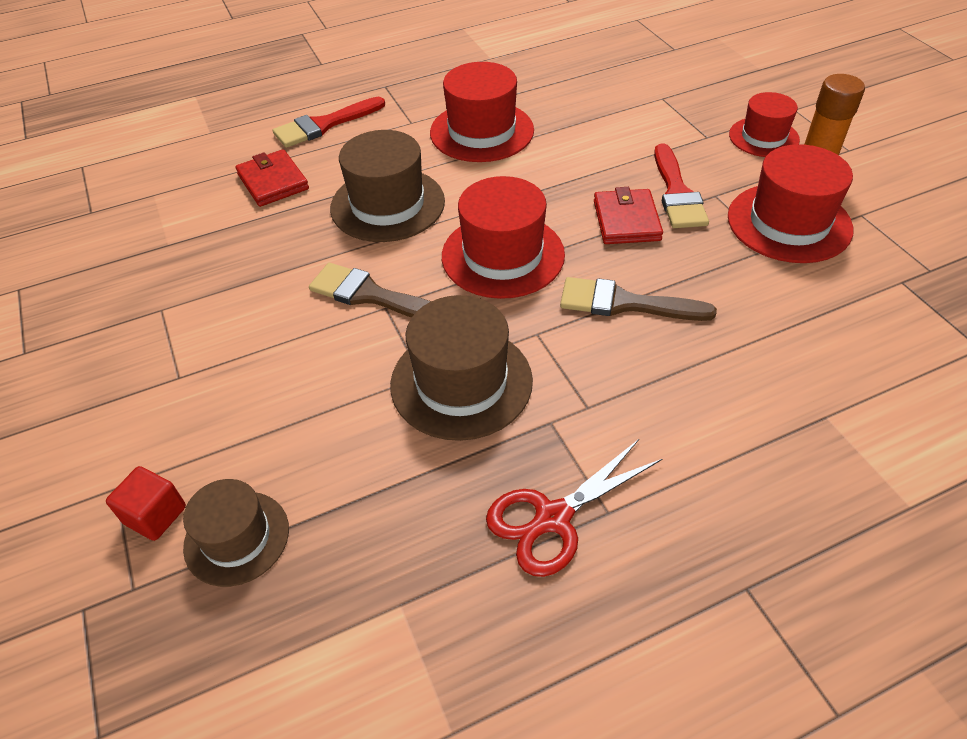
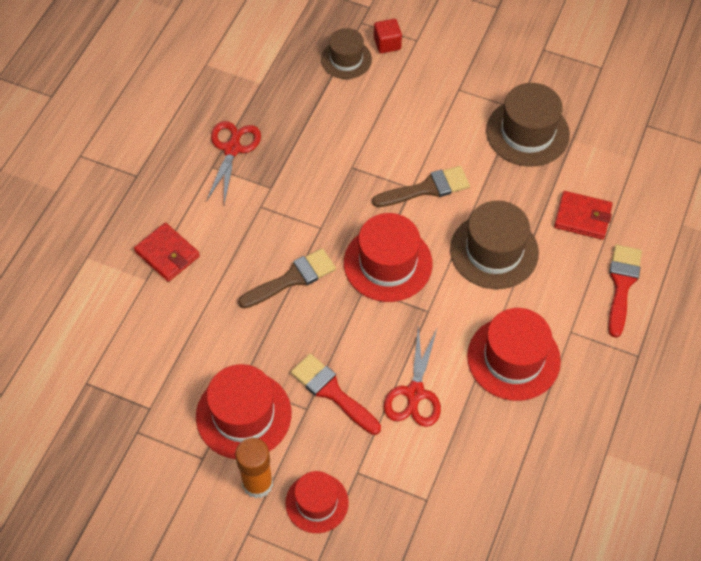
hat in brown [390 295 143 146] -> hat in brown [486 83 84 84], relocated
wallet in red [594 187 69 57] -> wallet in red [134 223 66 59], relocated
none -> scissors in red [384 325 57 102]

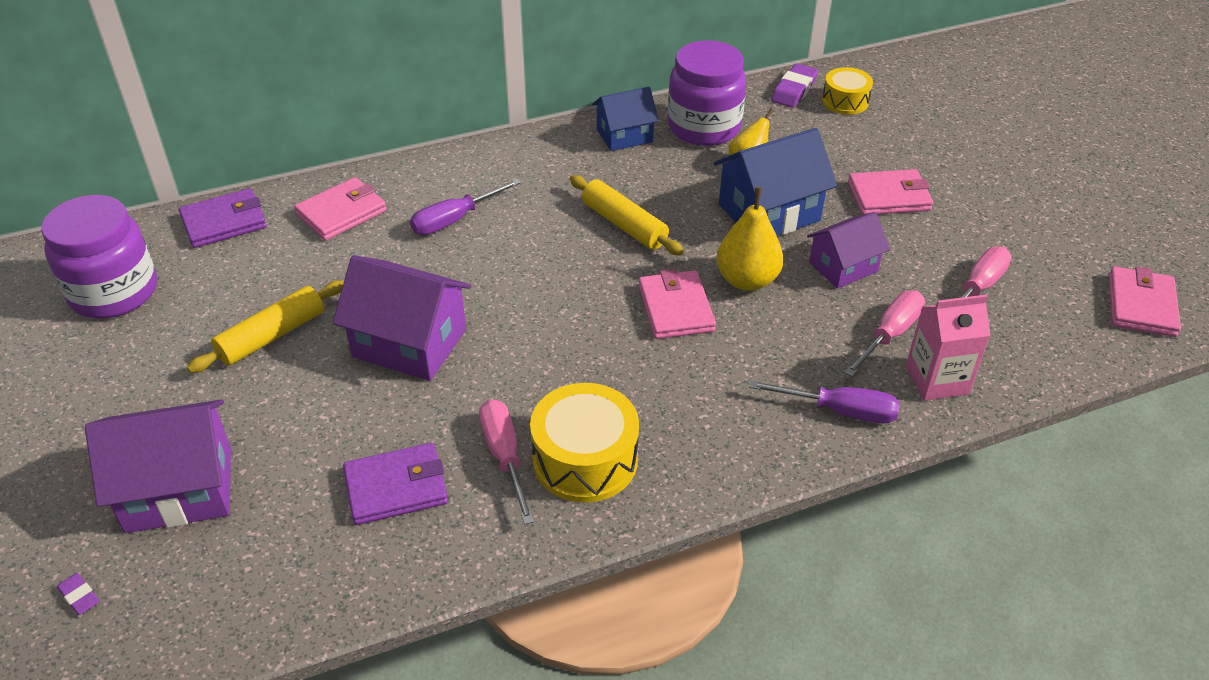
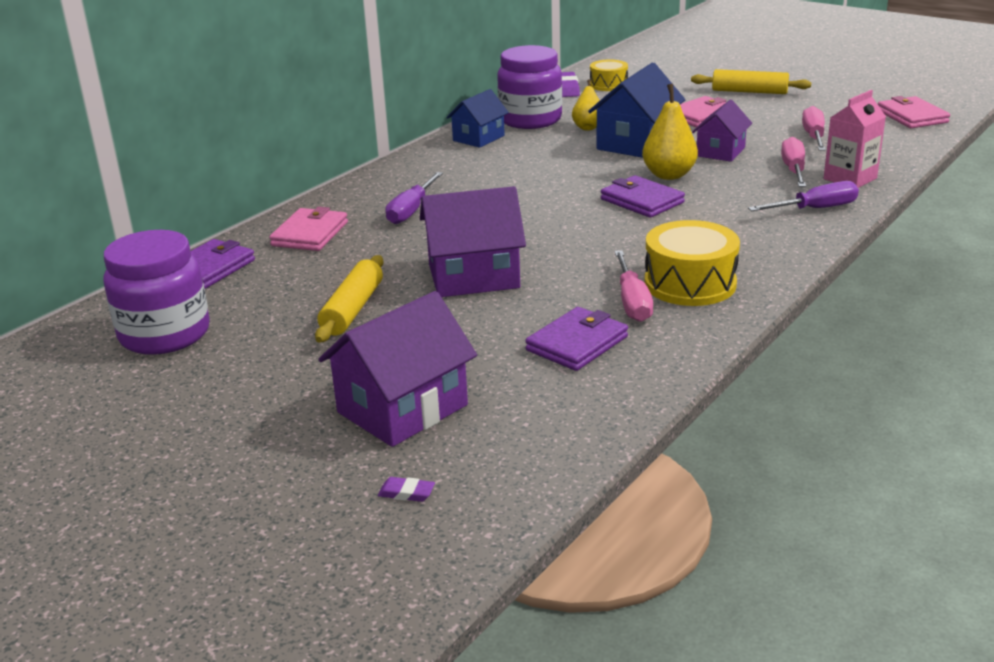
screwdriver in pink [479 399 55 126] -> screwdriver in pink [614 250 39 72], 135 degrees counterclockwise
rolling pin in yellow [570 175 114 81] -> rolling pin in yellow [691 69 120 25], relocated
wallet in pink [639 269 77 70] -> wallet in purple [601 175 84 43]

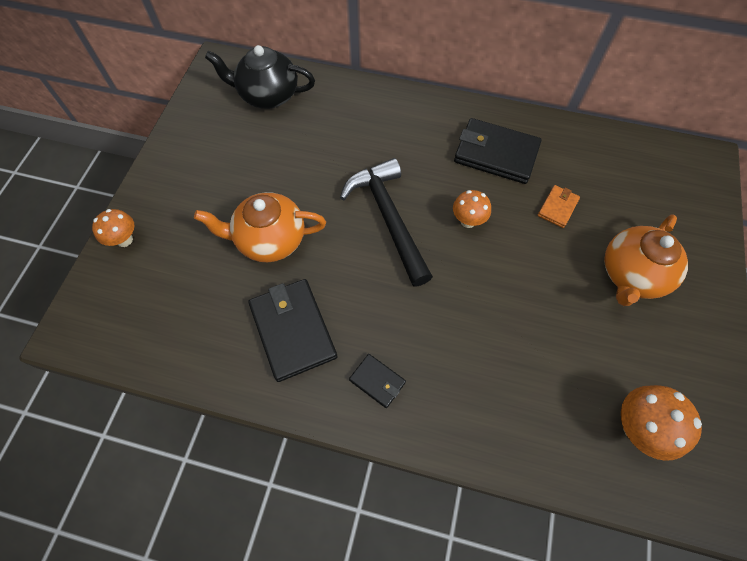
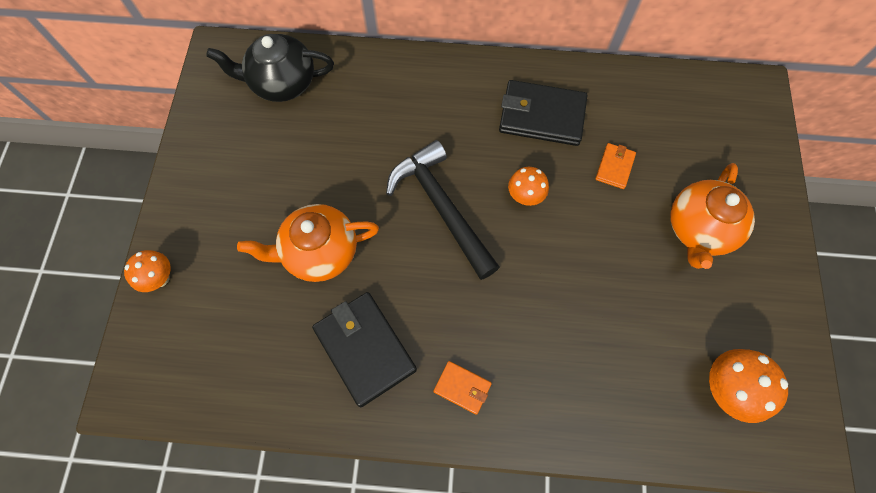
wallet in black [349 354 57 54] -> wallet in orange [434 361 58 54]

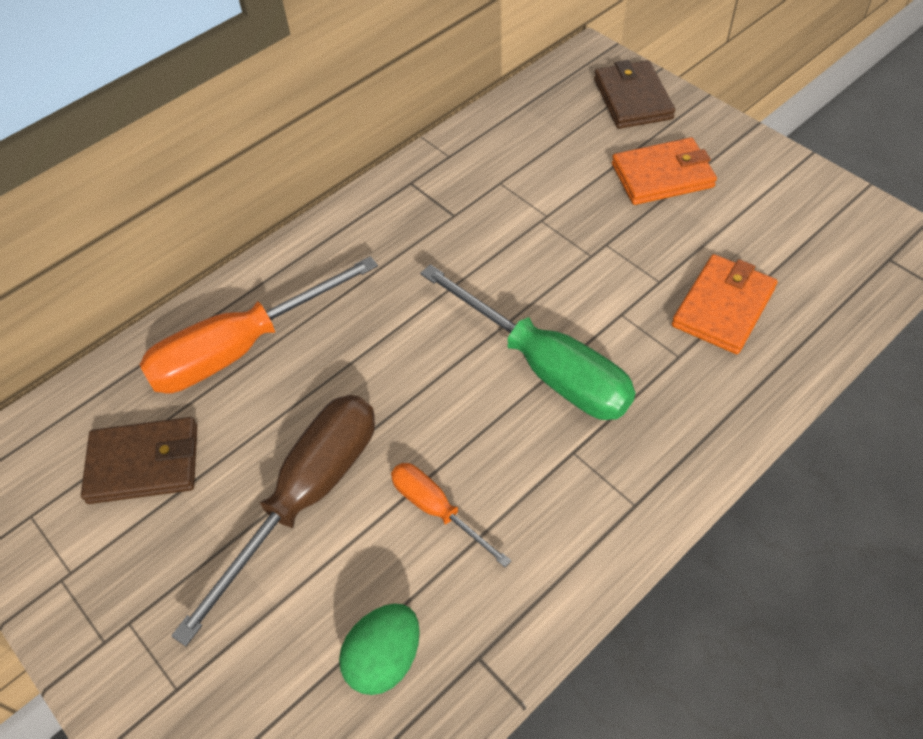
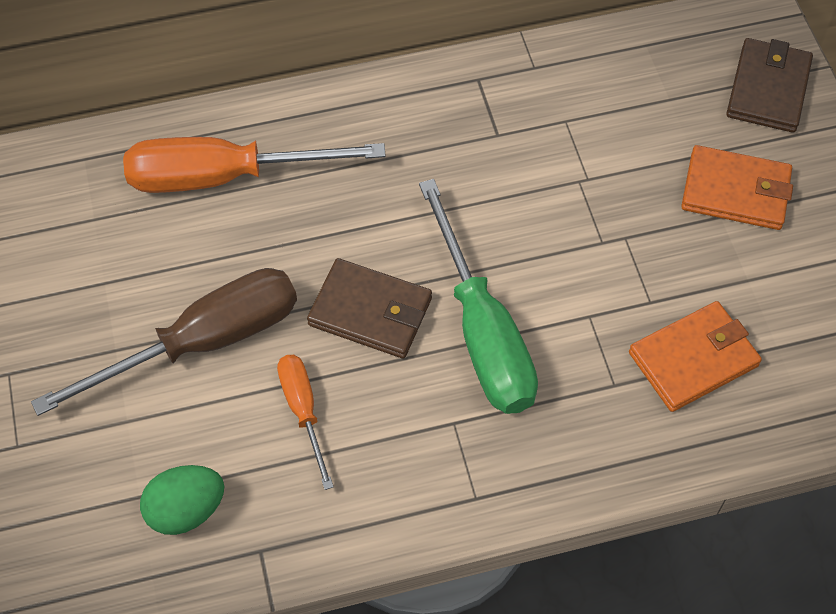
wallet in brown [81 417 116 87] -> wallet in brown [307 258 125 101], relocated

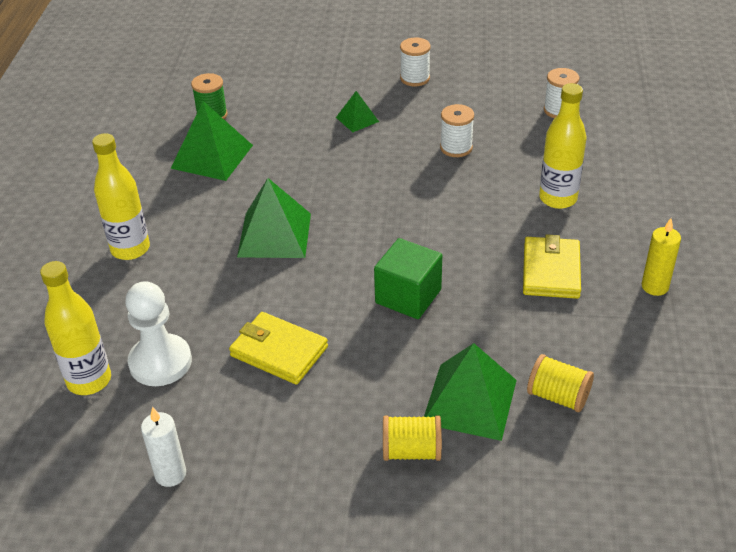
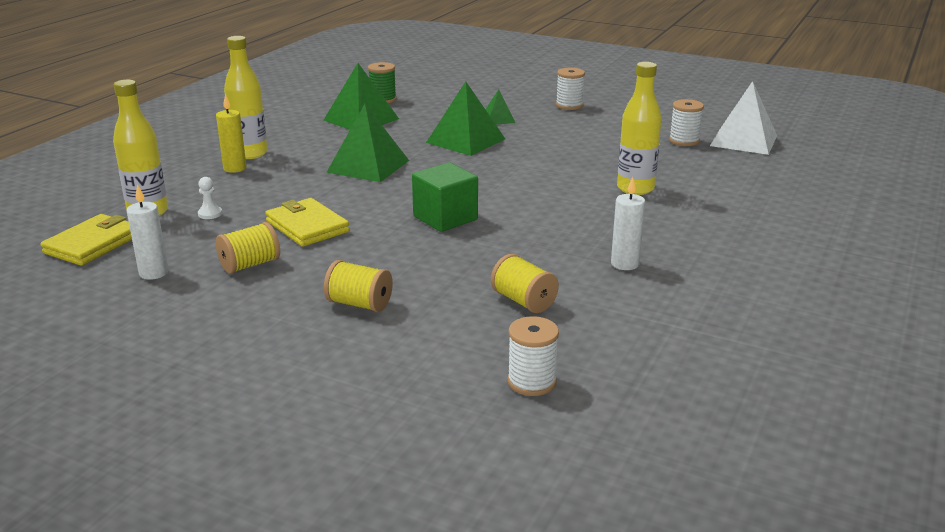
pawn in white [125 281 67 105] -> pawn in white [198 177 24 42], x0.43
pyramid in green [424 343 93 98] -> pyramid in green [426 81 79 75], relocated
spool in white [440 104 34 53] -> spool in white [507 316 52 80], relocated
wallet in yellow [523 234 58 65] -> wallet in yellow [40 214 92 52], relocated
candle in yellow [642 218 39 78] -> candle in yellow [216 94 31 79], relocated
none -> spool in yellow [216 222 64 52]
none -> candle in white [611 177 34 93]
none -> pyramid in white [710 81 67 74]

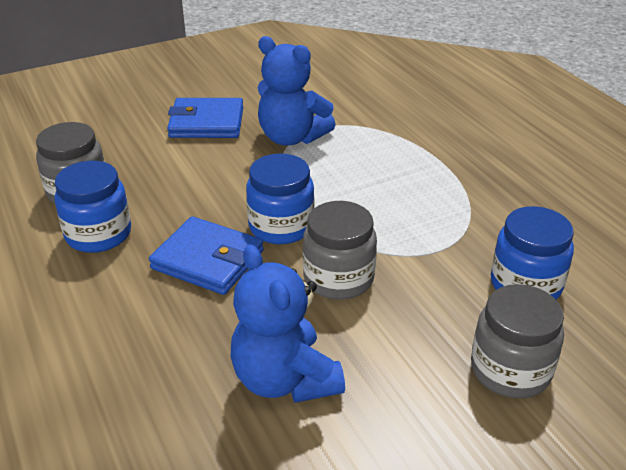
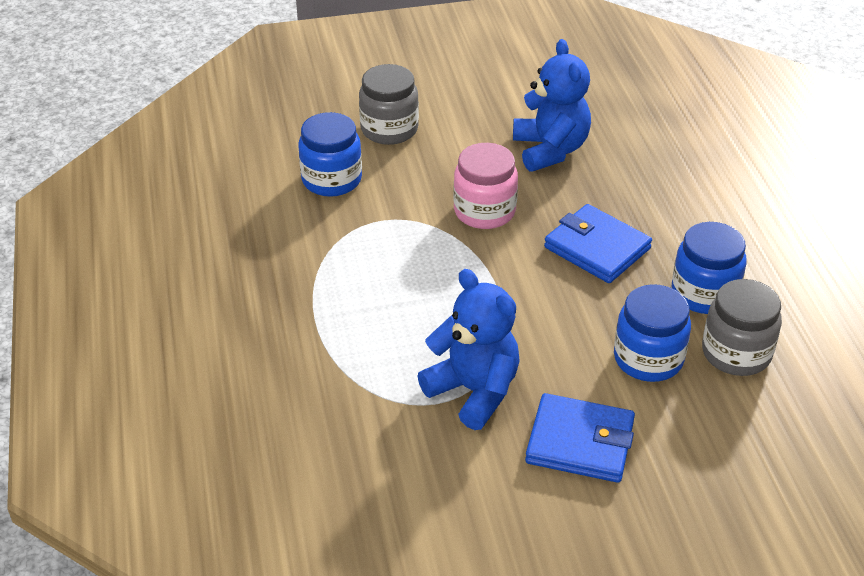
jar in blue [246 153 68 91] -> jar in blue [614 284 77 98], relocated
jar in grey [303 201 74 99] -> jar in pink [453 143 65 86]

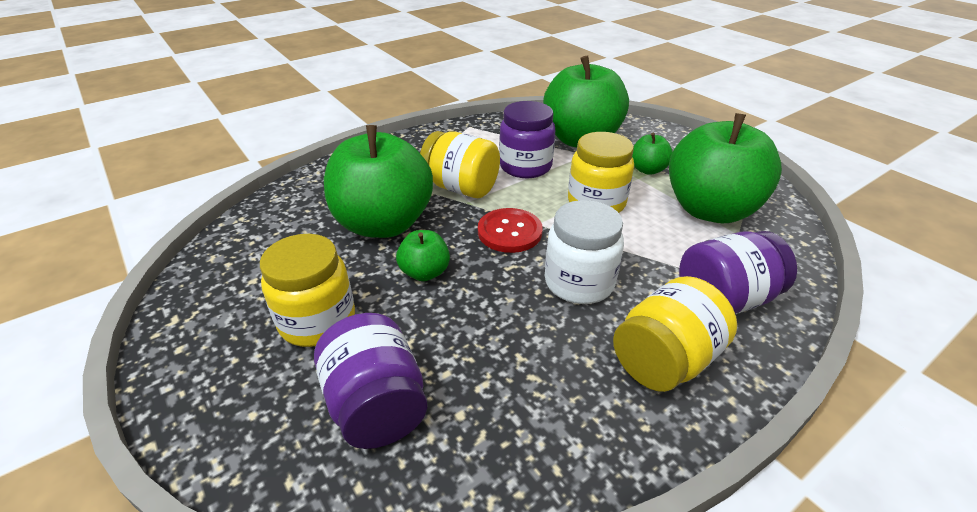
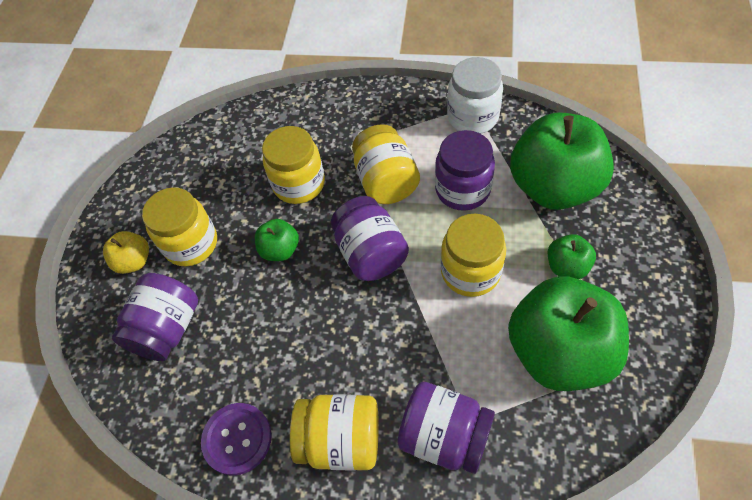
apple in green [324 125 109 113] -> jar in yellow [262 126 63 78]
button in red [478 208 65 45] -> jar in purple [331 196 78 85]
jar in white [545 200 79 104] -> jar in white [447 57 56 77], relocated
none -> apple in yellow [103 231 46 43]
none -> button in purple [201 403 71 72]

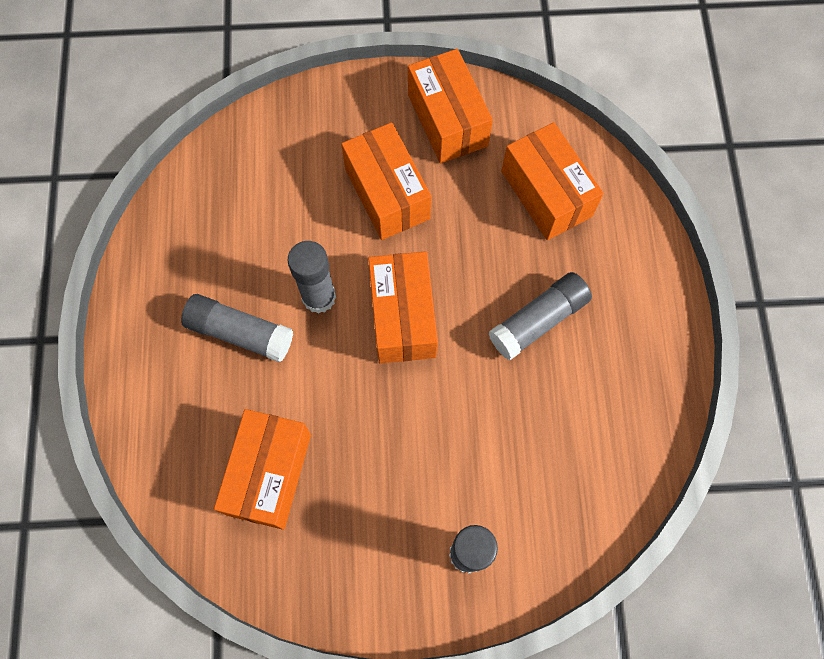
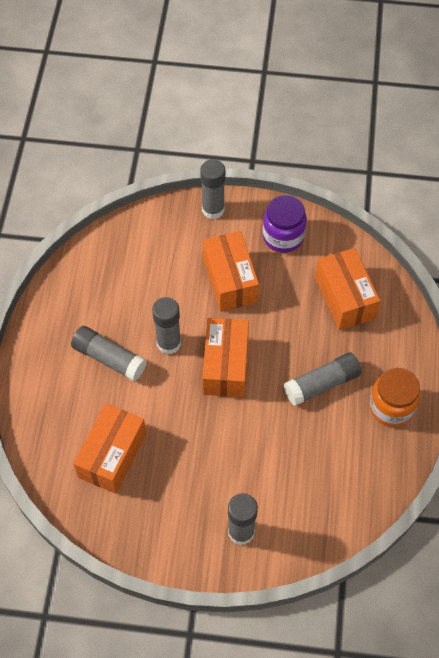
box in orange [408 49 85 114] -> jar in purple [263 195 44 58]
none -> glue stick in grey [200 159 25 60]
none -> jar in orange [369 367 51 60]

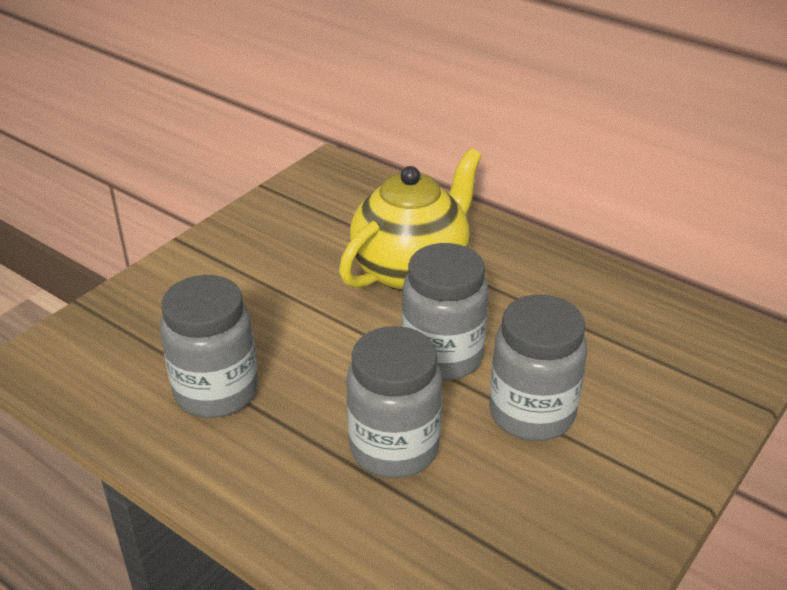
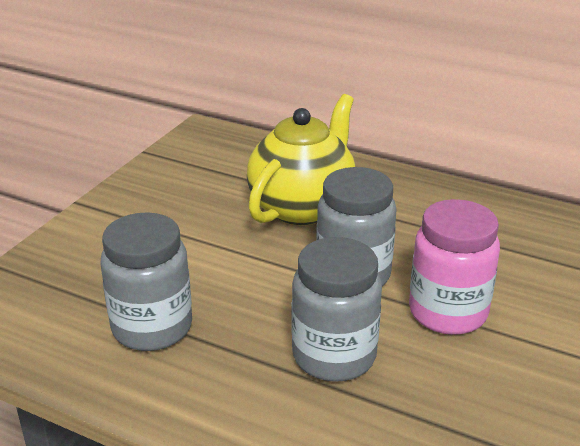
jar in grey [489 295 98 146] -> jar in pink [409 199 91 136]

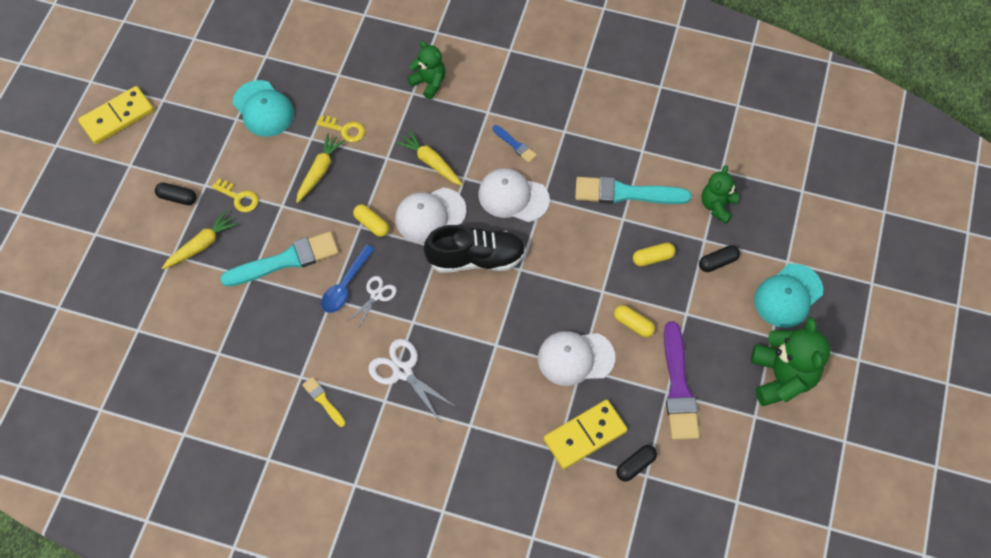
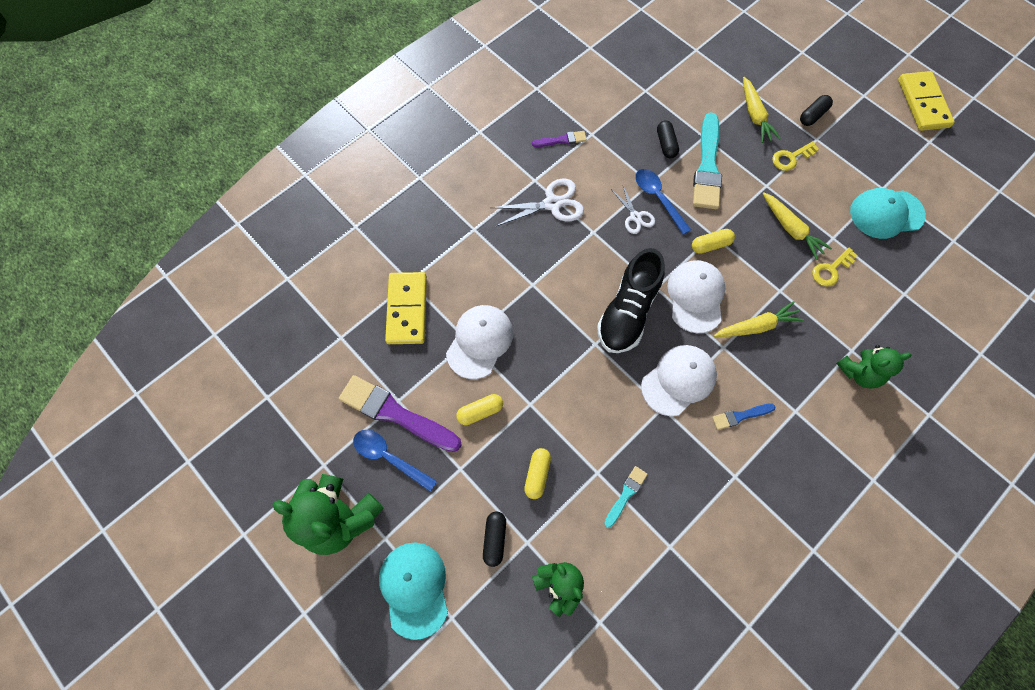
brush in yellow [302 377 43 50] -> brush in purple [532 131 55 16]
brush in turquoise [575 177 116 27] -> brush in turquoise [604 466 44 62], x0.49
capsule in black [616 445 41 36] -> capsule in black [657 120 22 38], relocated
none -> spoon in blue [353 430 84 62]

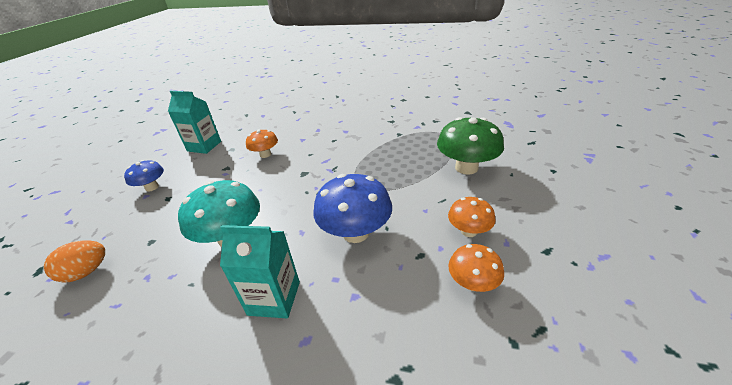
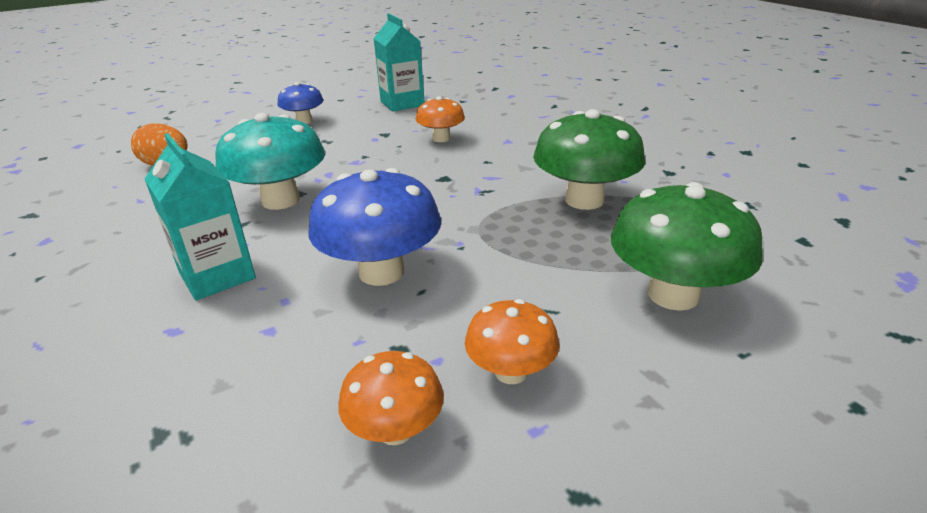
none -> mushroom in green [533 109 112 101]

